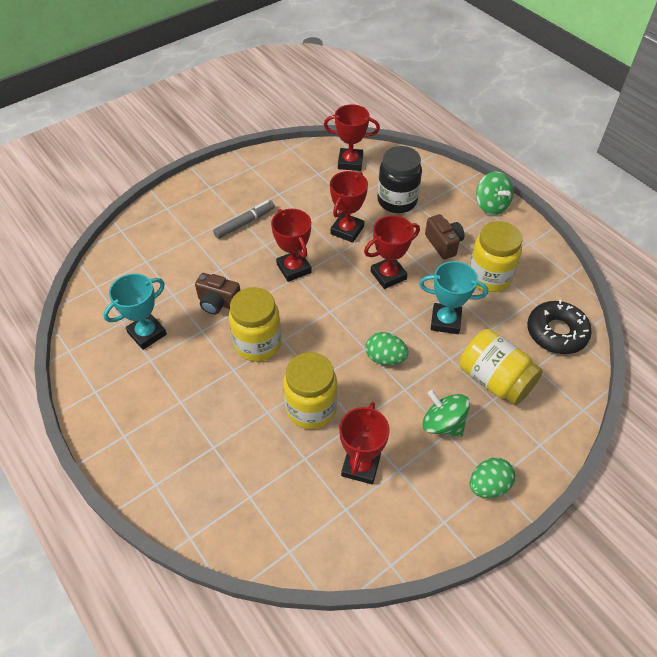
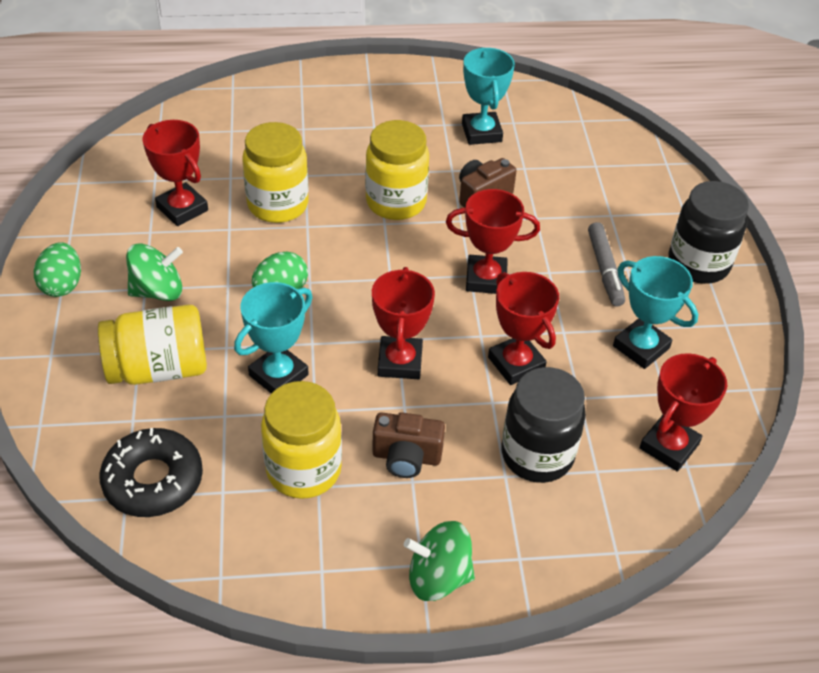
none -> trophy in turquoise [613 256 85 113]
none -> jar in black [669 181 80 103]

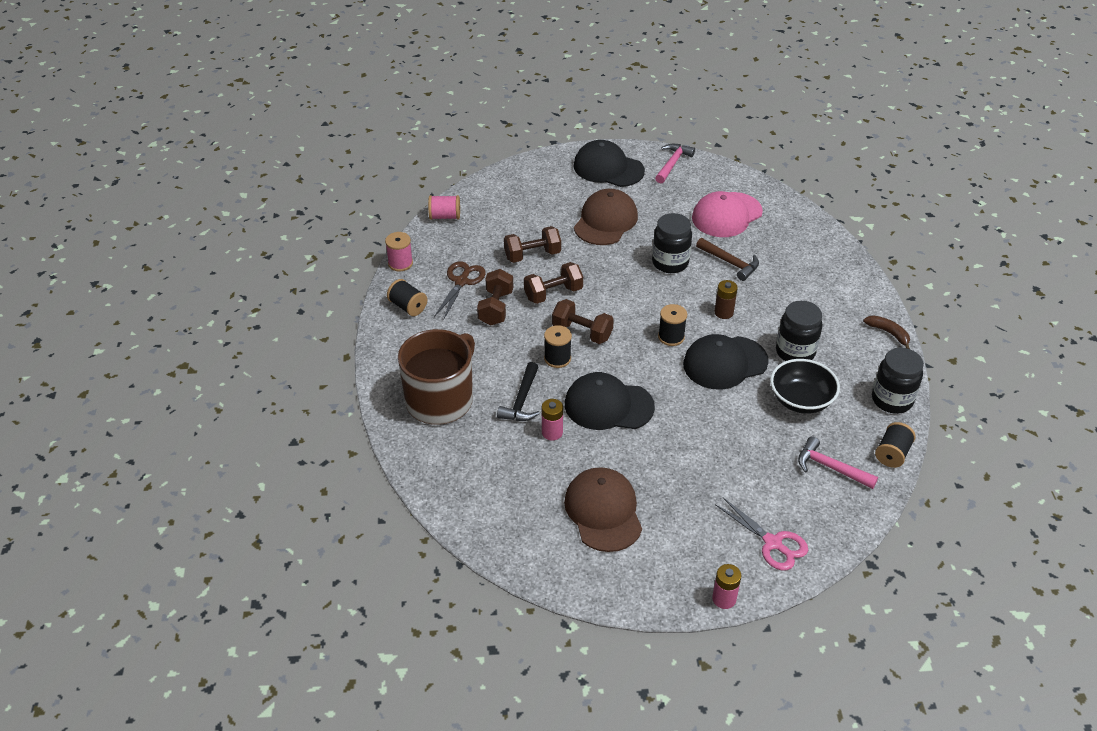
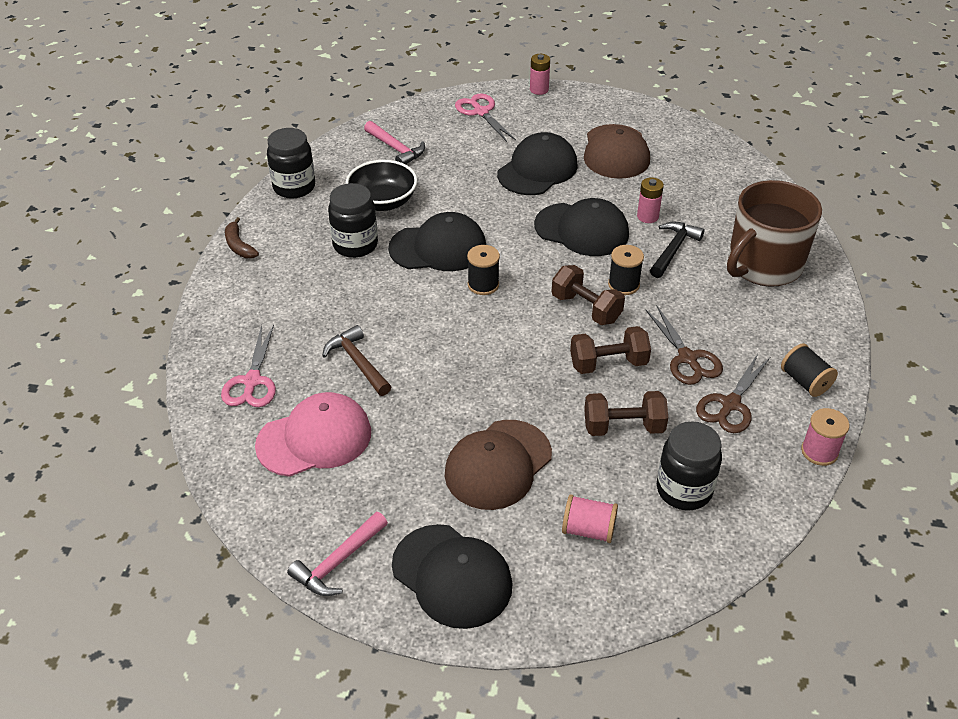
spool in pink [428 195 32 25] -> spool in pink [562 494 56 49], relocated
dumbbell in brown [477 269 36 57] -> scissors in brown [645 306 78 79]
jar in black [652 213 40 60] -> jar in black [657 421 65 89], relocated
battery in brown [714 280 24 39] -> none
spool in black [875 422 41 46] -> none
none -> scissors in pink [221 325 55 82]
none -> cap in black [497 132 81 63]

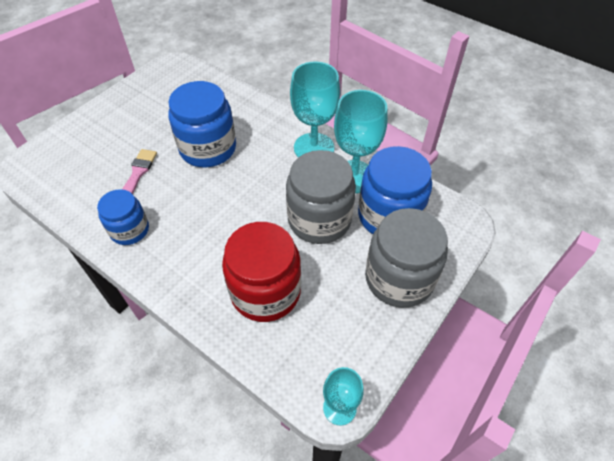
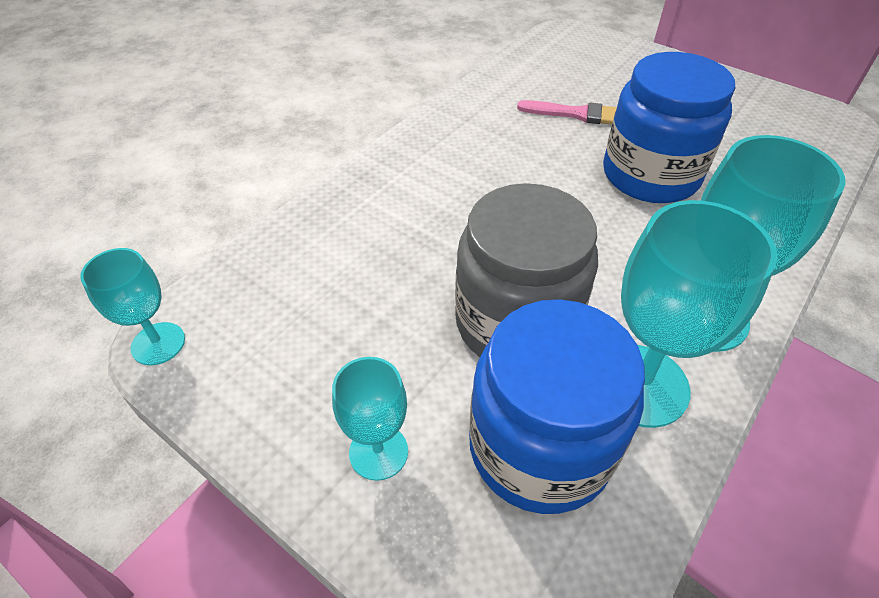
jar in blue [97 189 52 56] -> none
jar in red [222 222 79 100] -> none
jar in grey [365 208 83 100] -> goblet in turquoise [332 357 76 124]

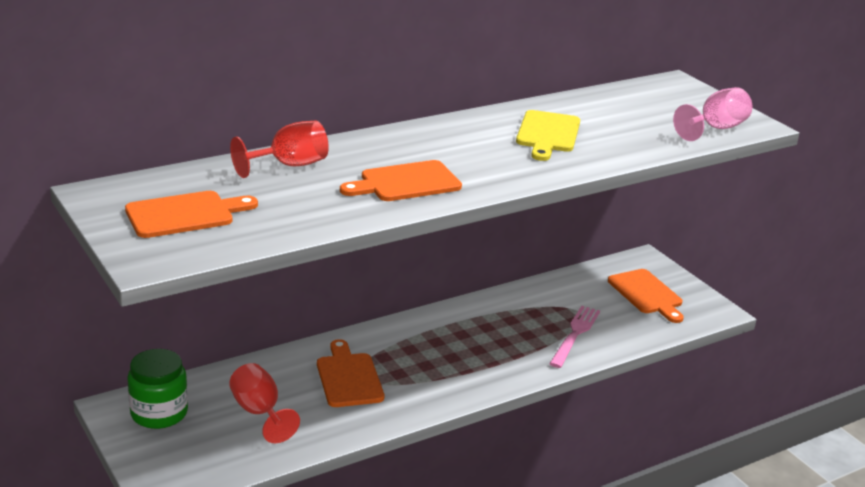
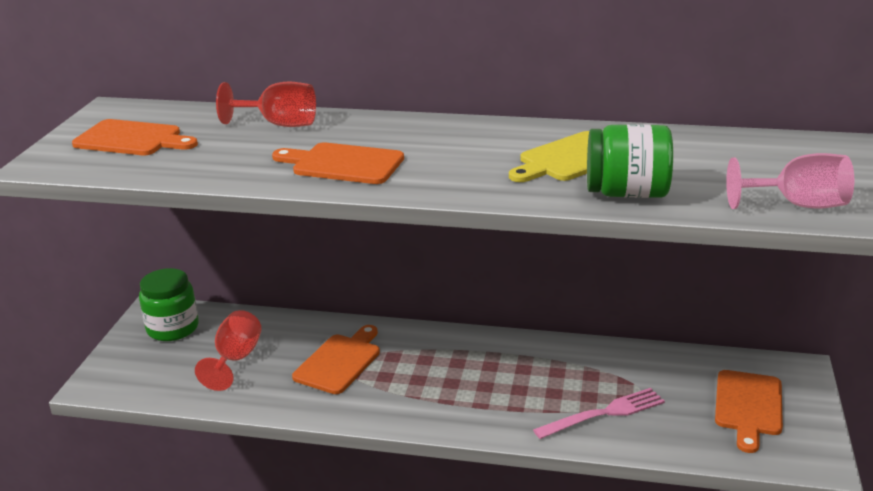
none -> jar in green [587 124 86 74]

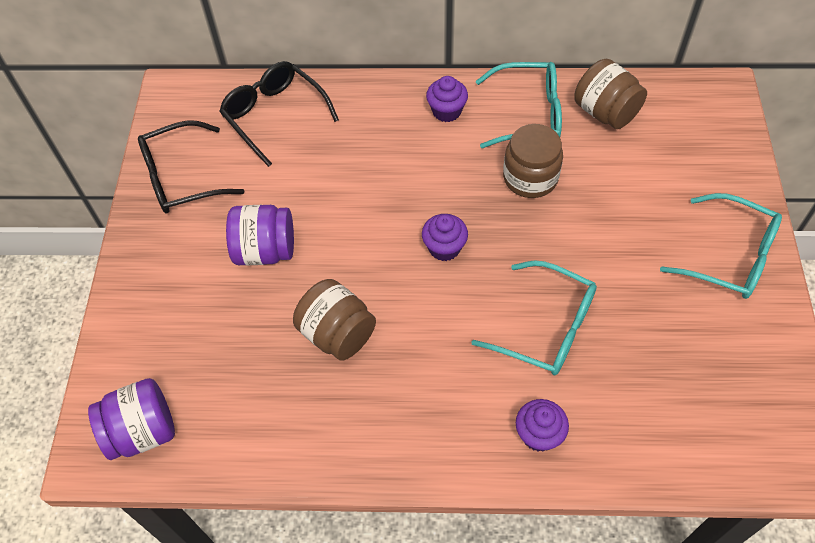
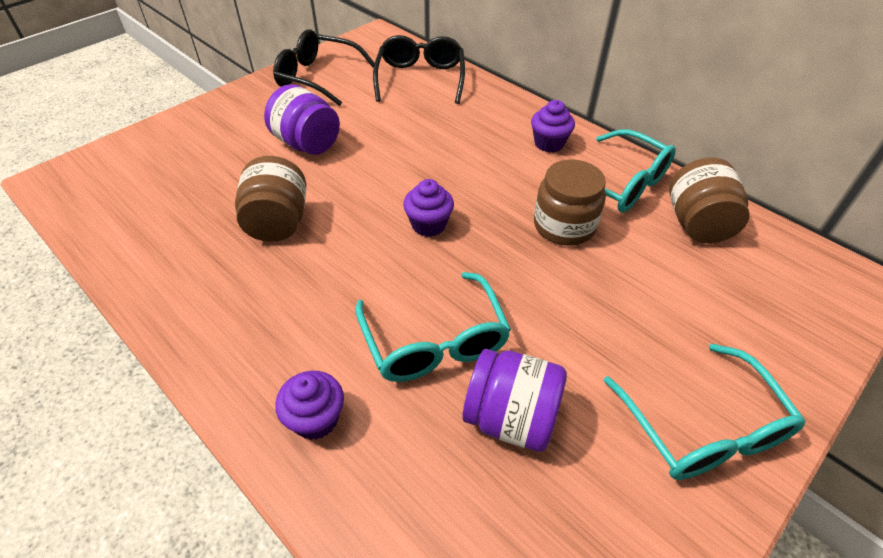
jar in purple [88 378 87 82] -> jar in purple [462 349 105 103], relocated

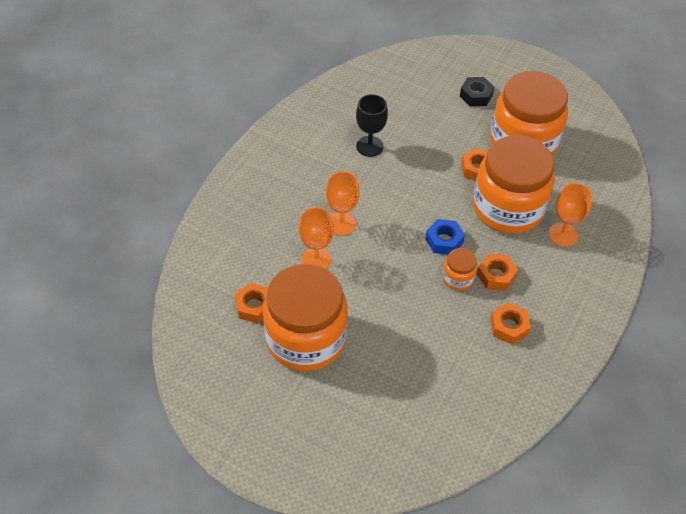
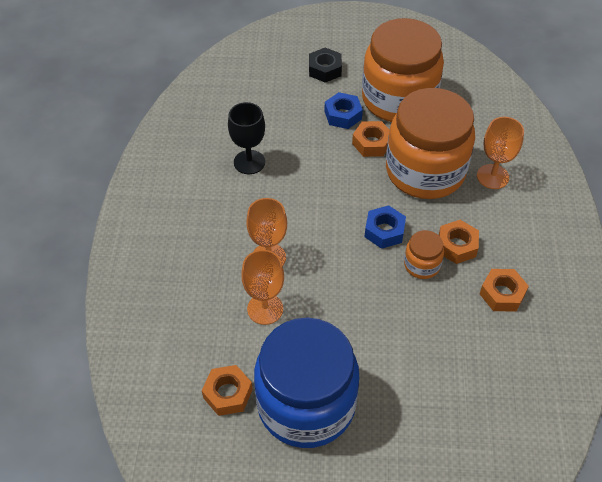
jar in orange [263 264 85 107] -> jar in blue [254 318 105 130]
none -> nut in blue [324 92 39 37]

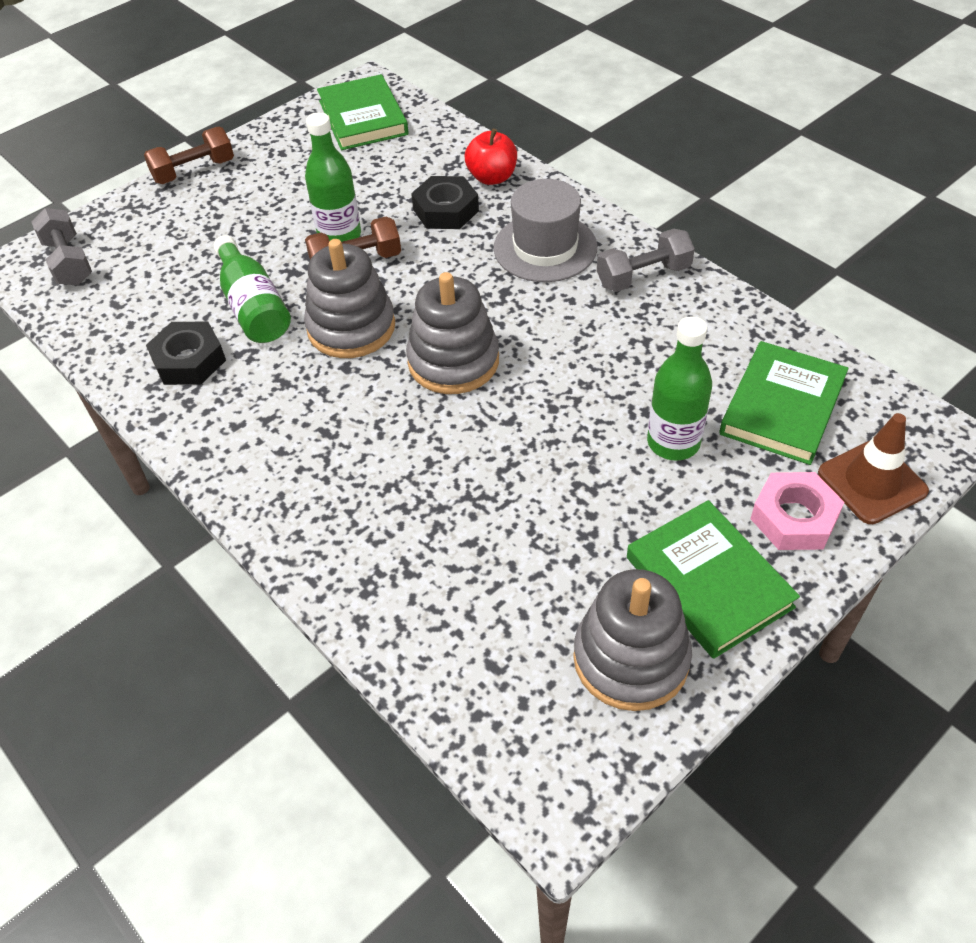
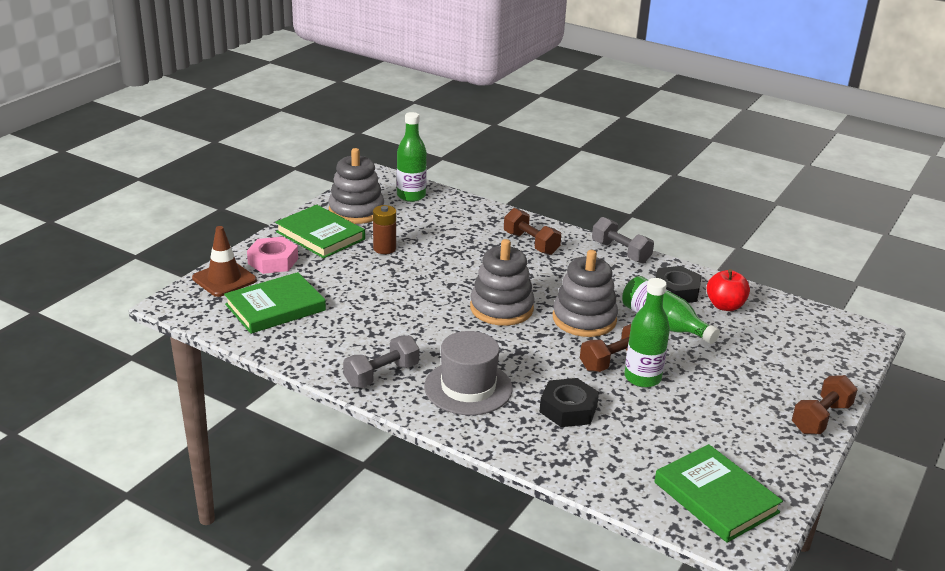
dumbbell in grey [31 208 61 77] -> dumbbell in grey [592 217 62 46], relocated
apple in red [465 128 52 57] -> apple in red [706 269 44 42], relocated
bottle in green [647 317 65 143] -> bottle in green [397 112 30 90], relocated
book in green [719 341 129 124] -> book in green [224 272 102 62], 45 degrees clockwise
none -> battery in brown [373 205 23 49]
none -> dumbbell in brown [504 208 57 47]

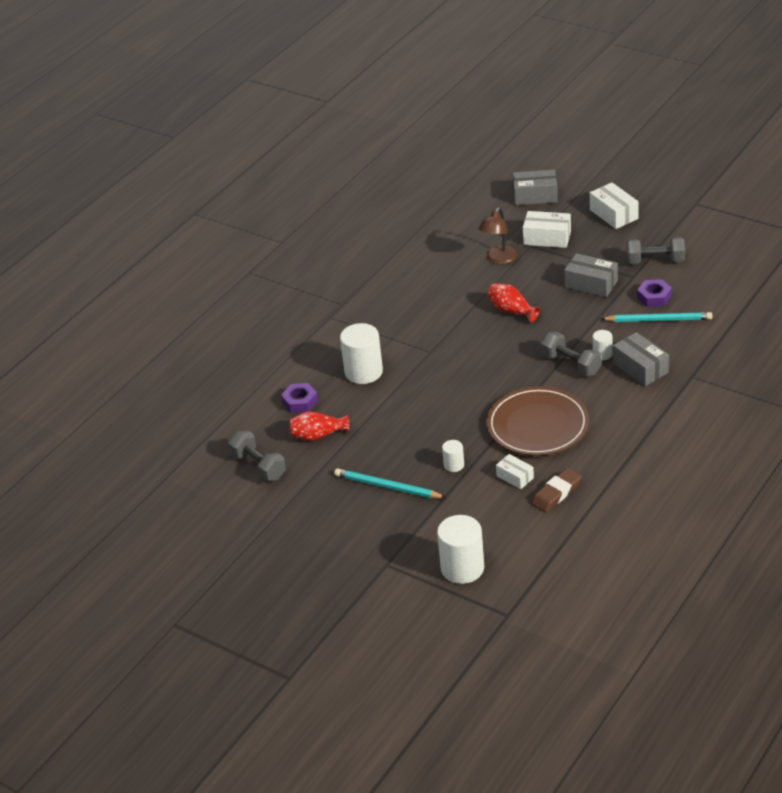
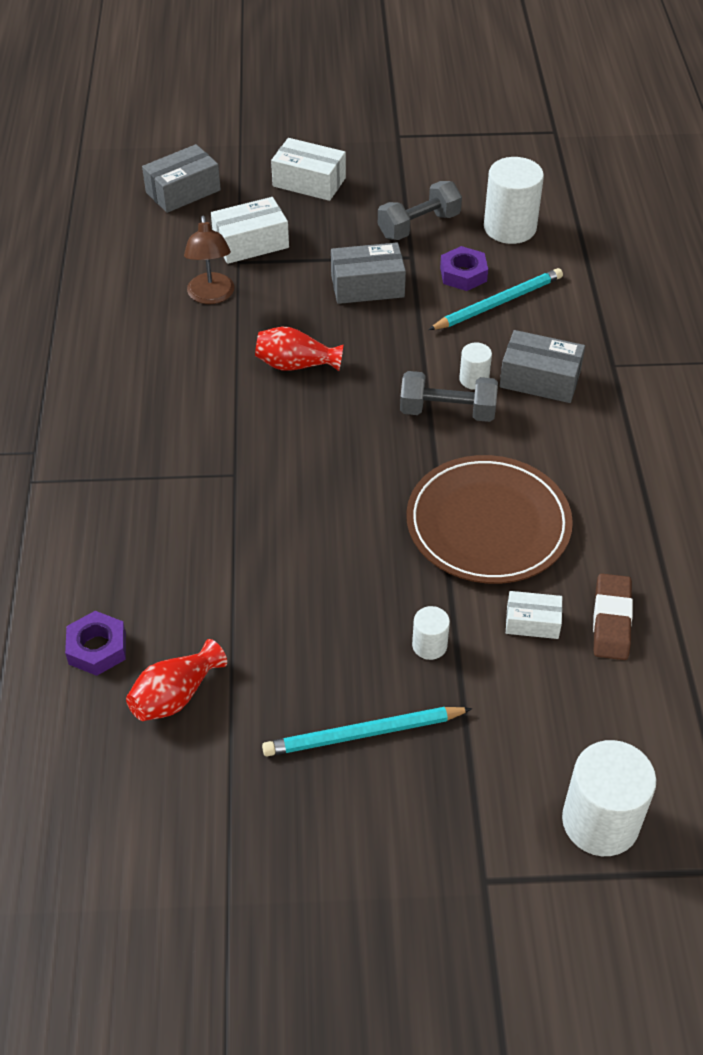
dumbbell in grey [228 431 58 50] -> none
cylinder in white [340 323 43 61] -> cylinder in white [484 157 60 87], relocated

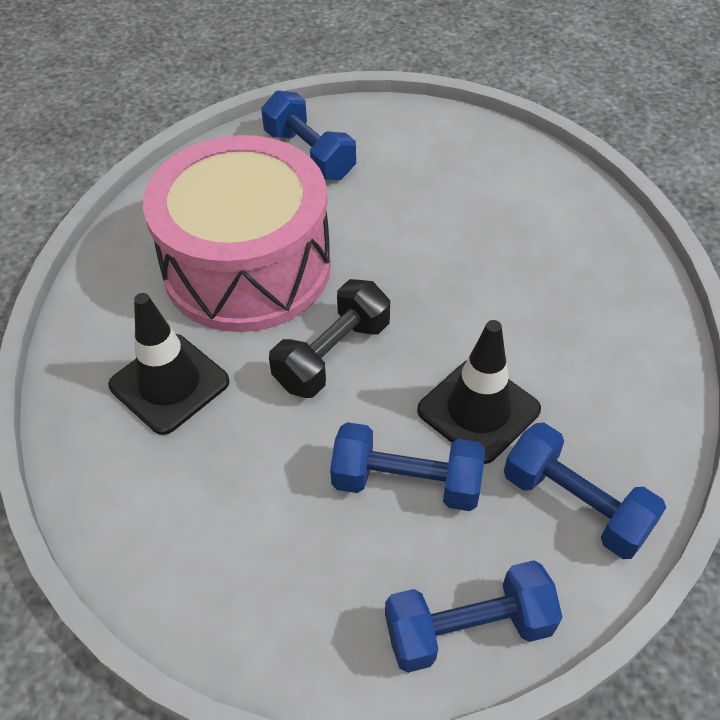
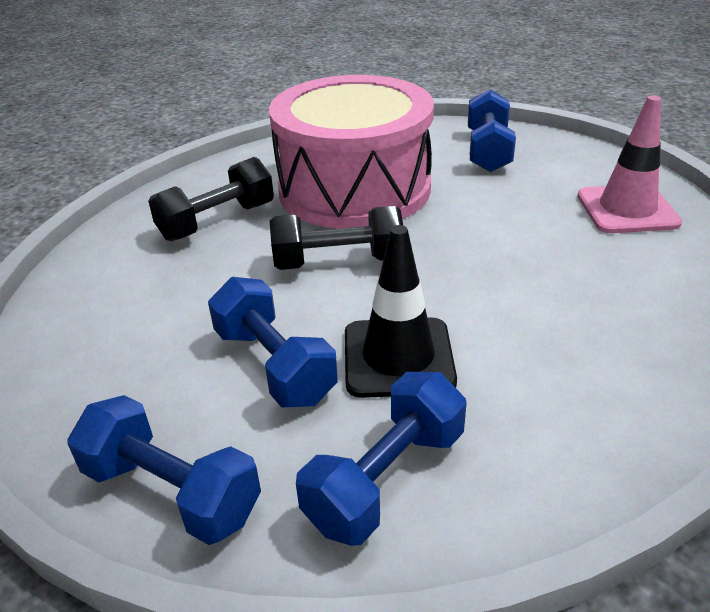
traffic cone in black [108 293 121 142] -> dumbbell in black [148 157 126 84]
dumbbell in blue [504 422 162 137] -> dumbbell in blue [296 372 171 174], 45 degrees clockwise
none -> traffic cone in pink [577 95 105 138]

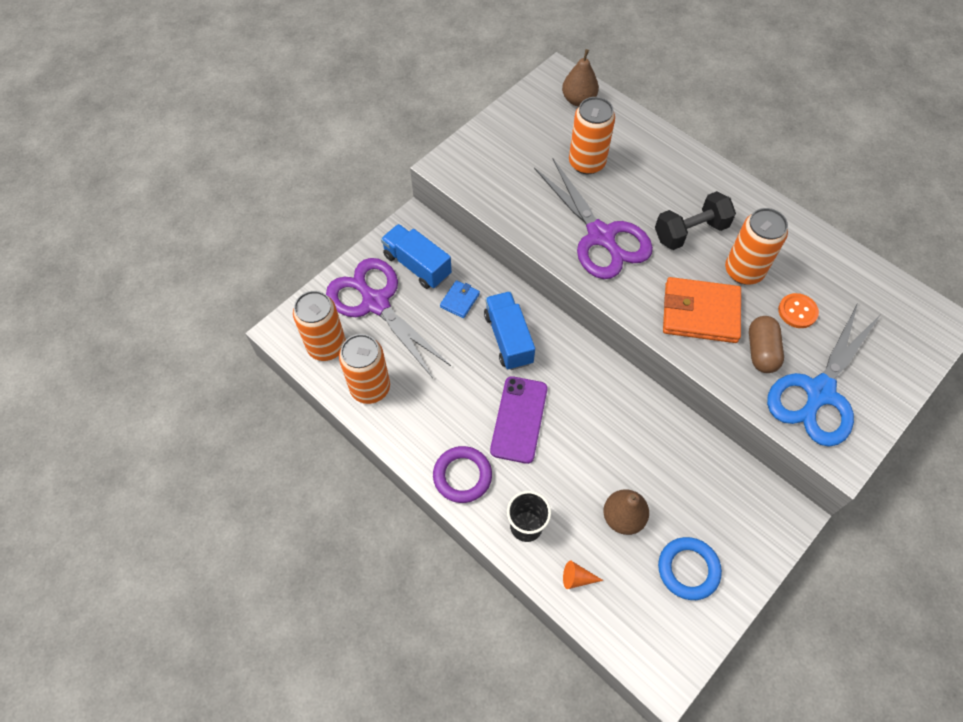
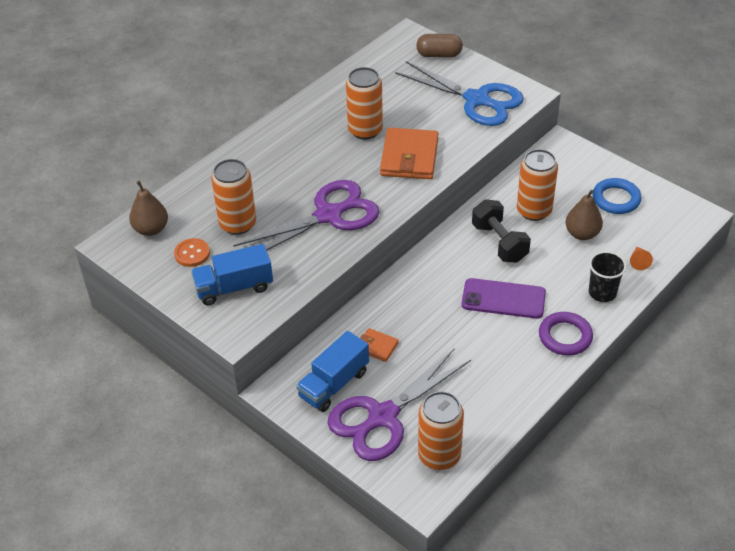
can in orange [339 334 51 70] -> can in orange [517 149 41 72], relocated
wallet in blue [440 280 40 38] -> wallet in orange [360 328 39 34]
truck in blue [484 291 51 79] -> truck in blue [191 244 82 62], relocated
dumbbell in black [655 191 81 59] -> dumbbell in black [472 199 59 64], relocated
capsule in brown [749 316 35 57] -> capsule in brown [416 34 47 23], relocated
button in orange [778 293 41 35] -> button in orange [174 238 36 29], relocated

